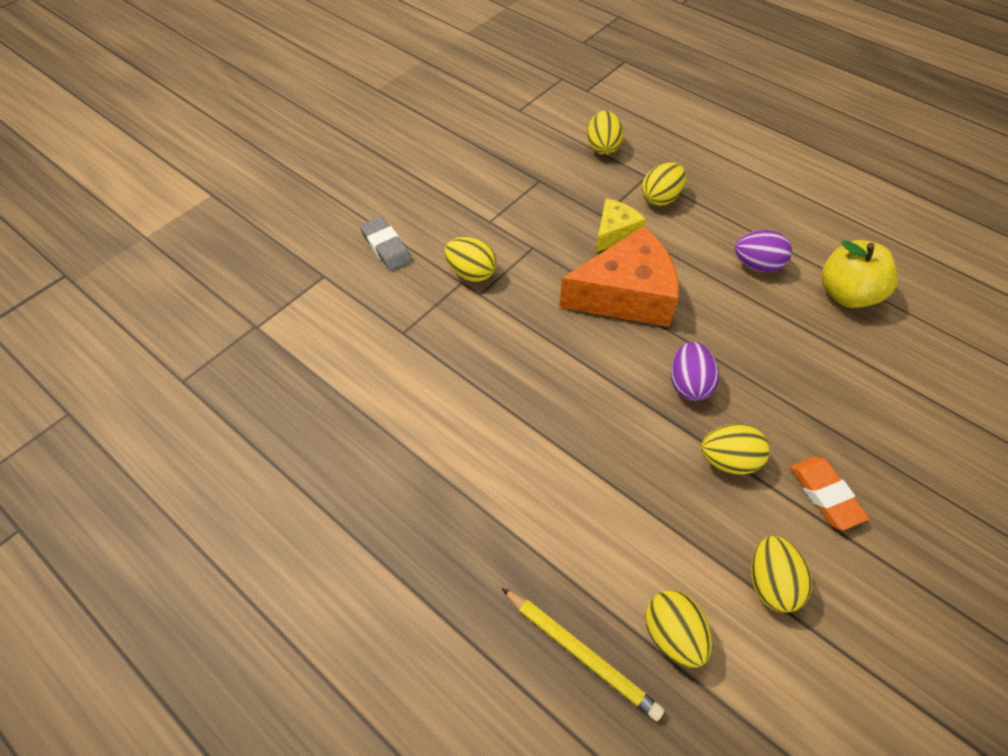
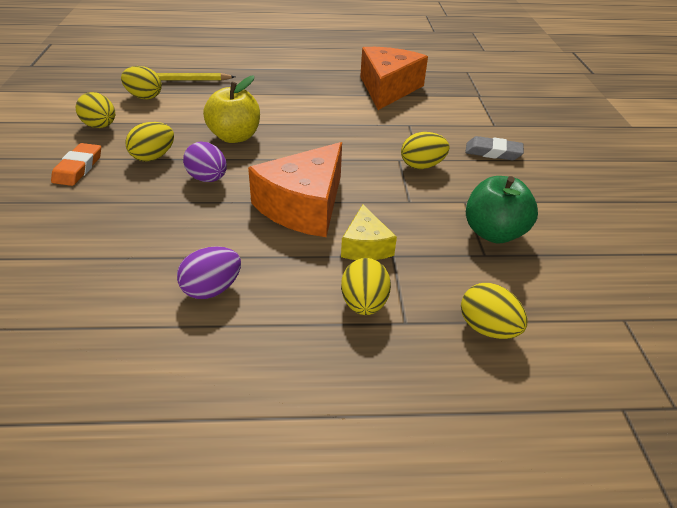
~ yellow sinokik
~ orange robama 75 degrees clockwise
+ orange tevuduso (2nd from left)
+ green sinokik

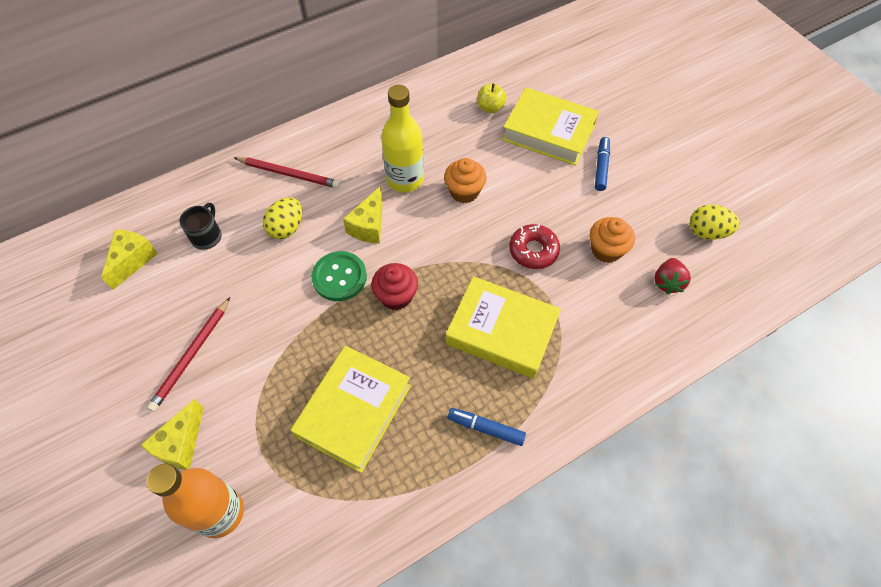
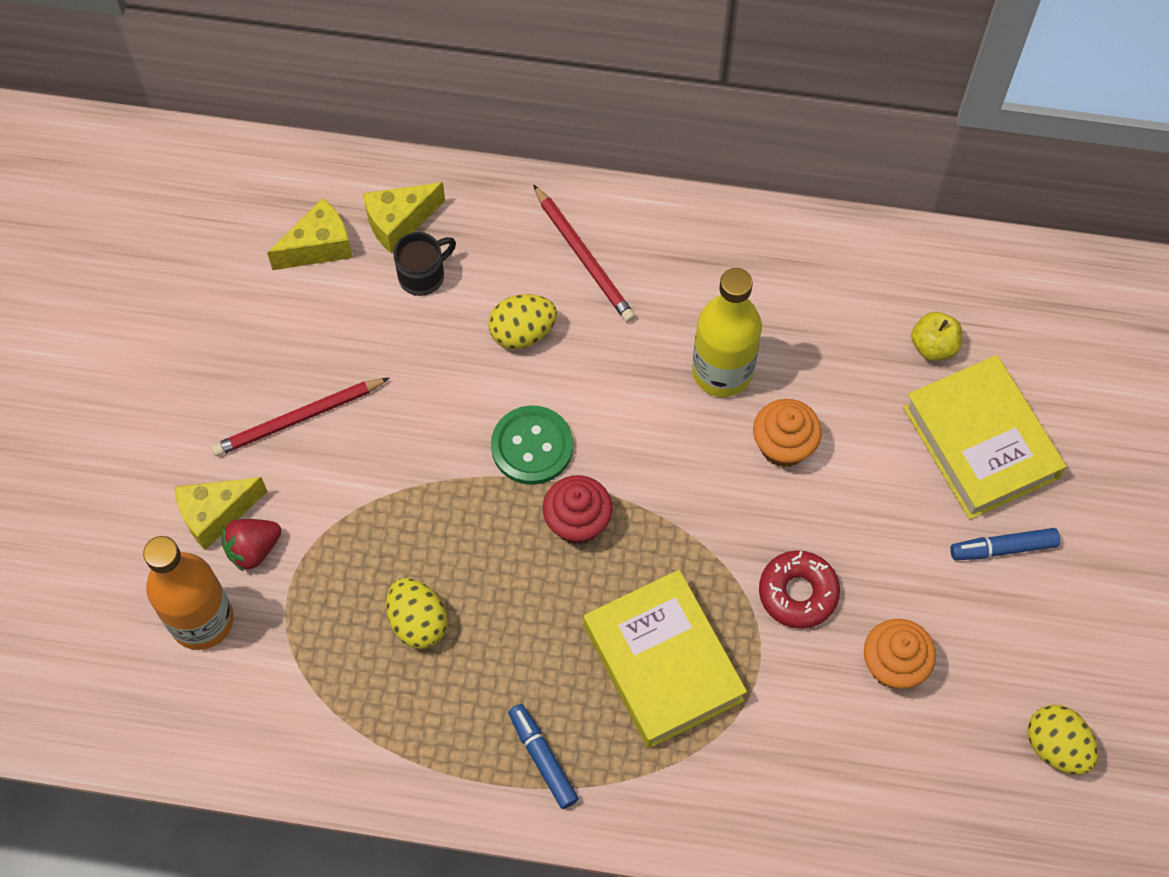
~ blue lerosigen (2nd from left) 150 degrees counterclockwise
~ yellow tevuduso (3rd from left)
~ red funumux
~ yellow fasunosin (1st from left) to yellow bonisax (1st from left)

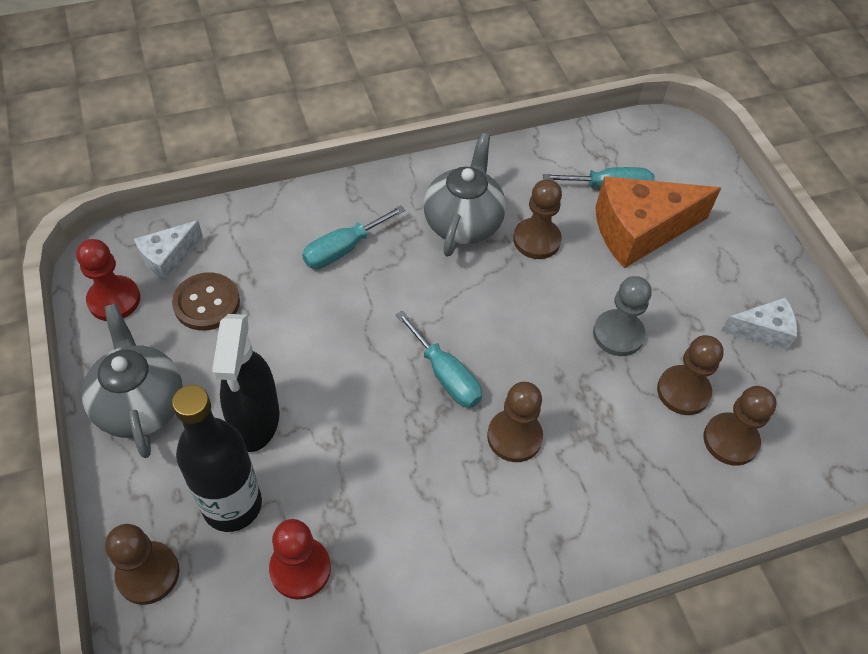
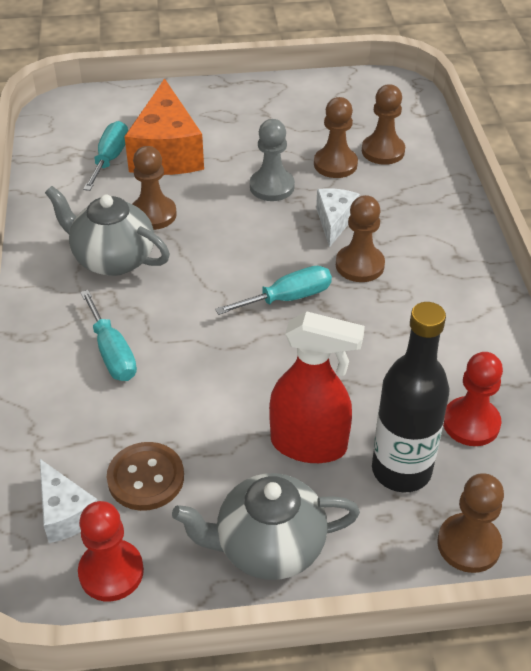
~ white tevuduso (2nd from left)
~ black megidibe to red megidibe

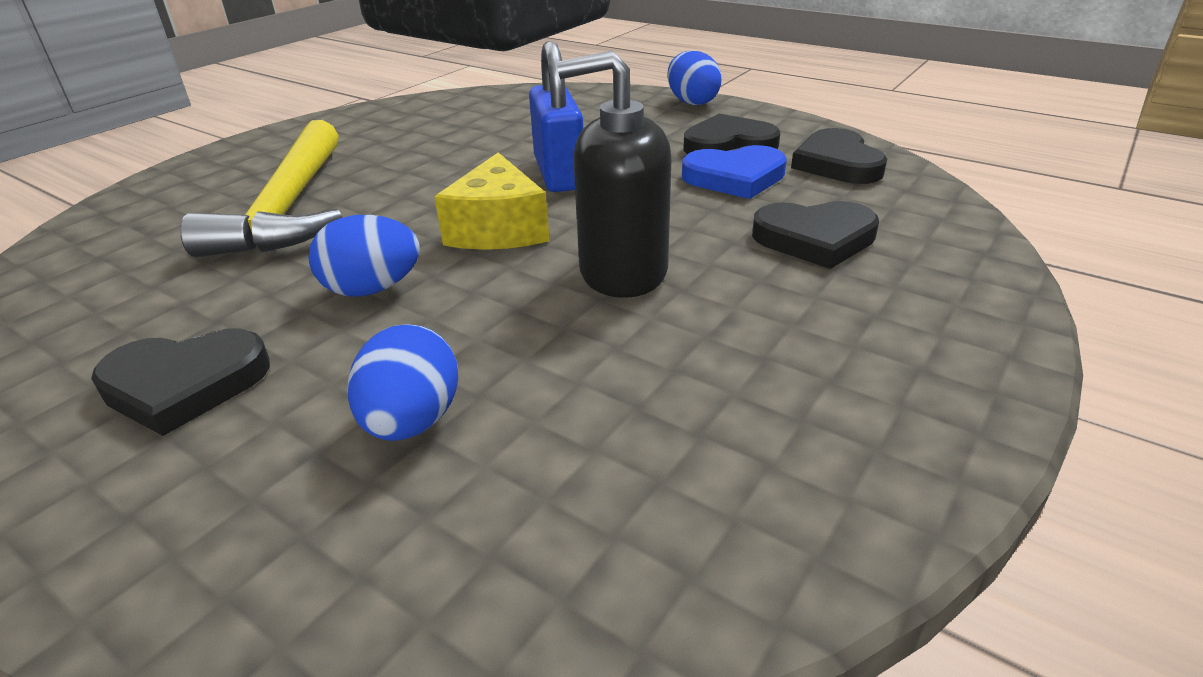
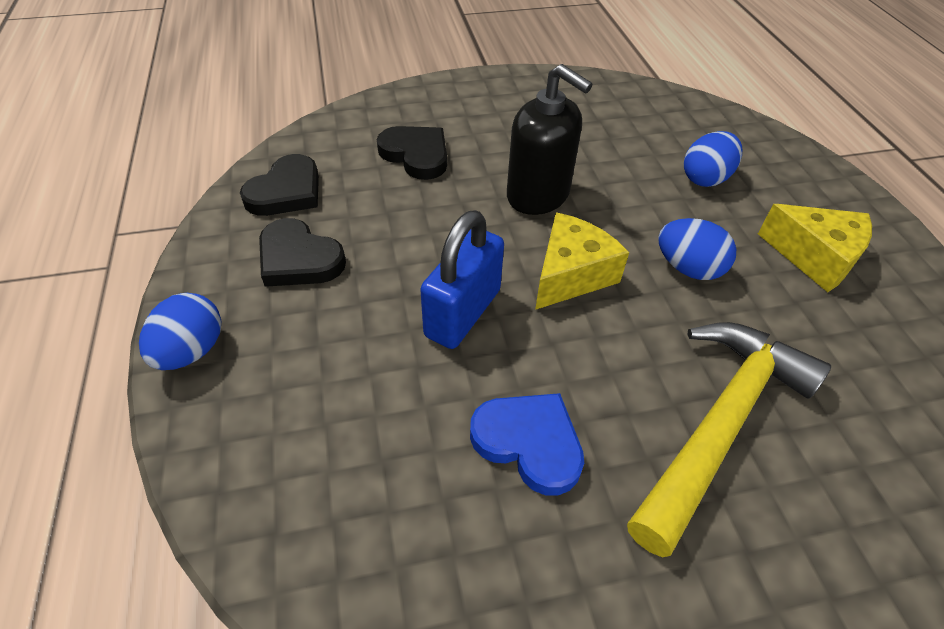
~ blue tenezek
~ black tenezek (1st from left) to yellow tevuduso (2nd from left)

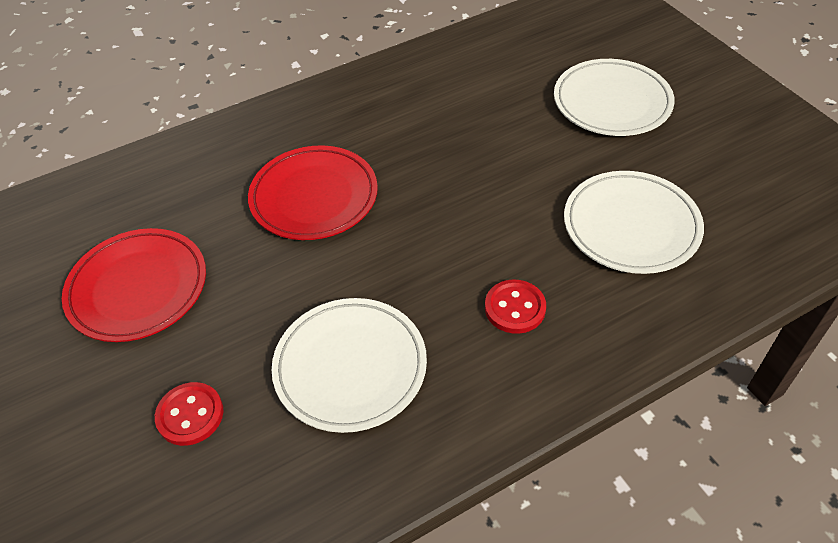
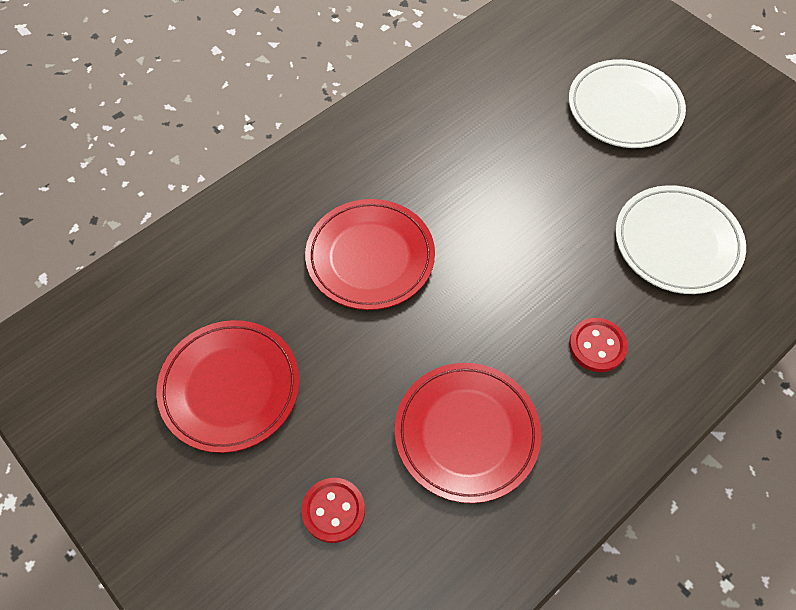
~ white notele (1st from left) to red notele (3rd from left)

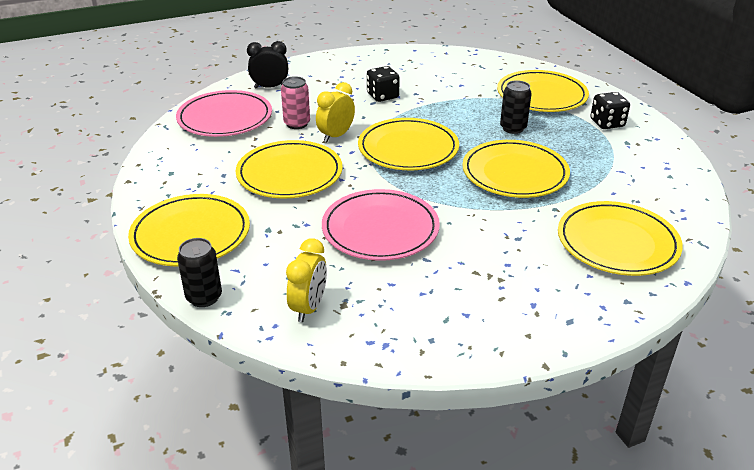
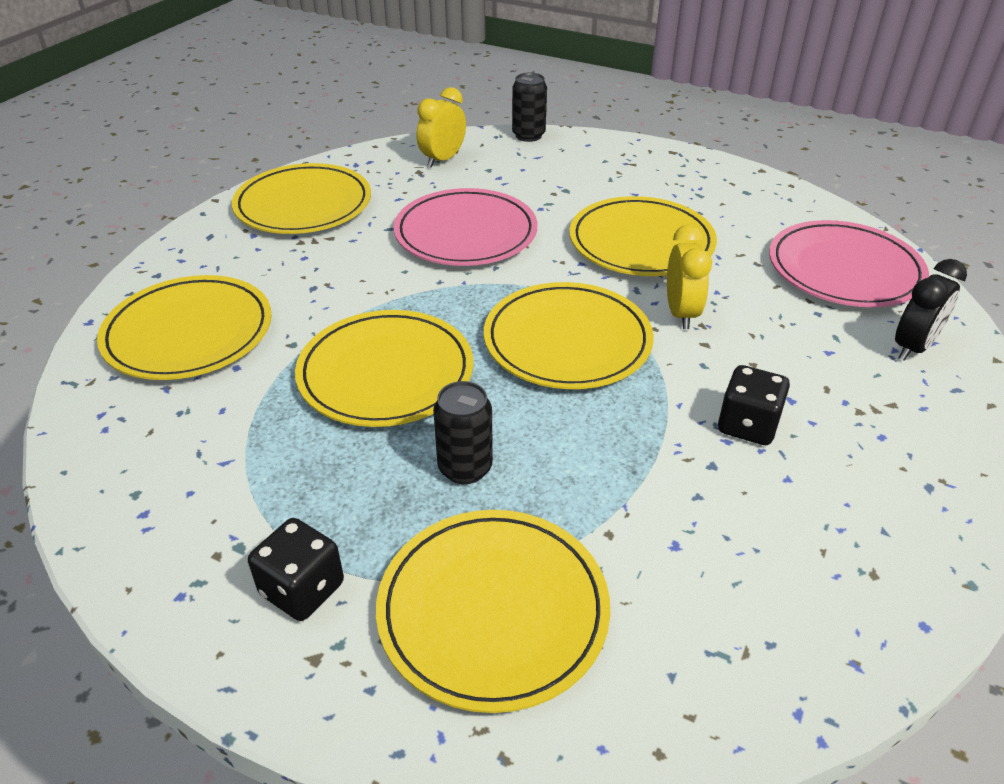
- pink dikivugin
~ yellow notele (1st from left in the first image) to yellow notele (2nd from left)
~ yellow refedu (1st from left) 60 degrees clockwise

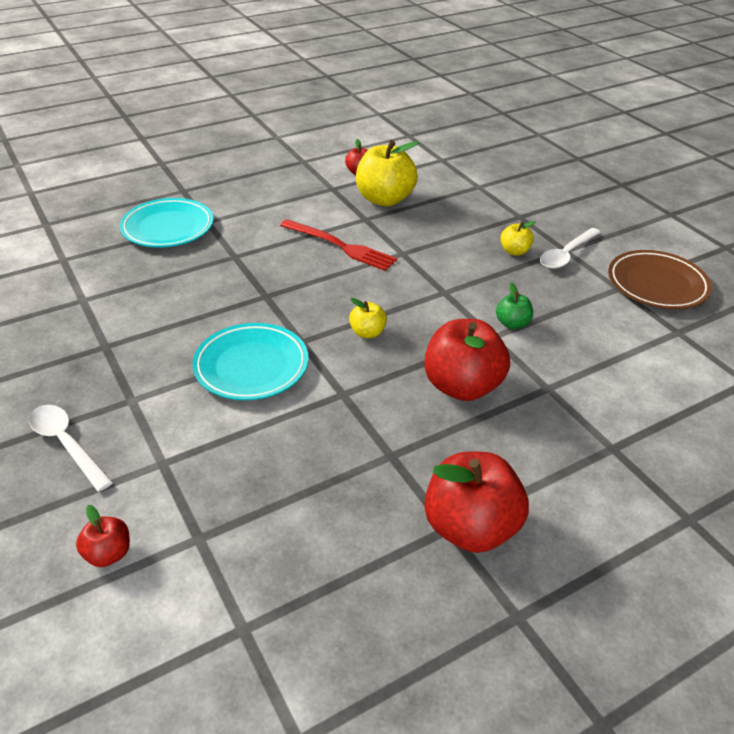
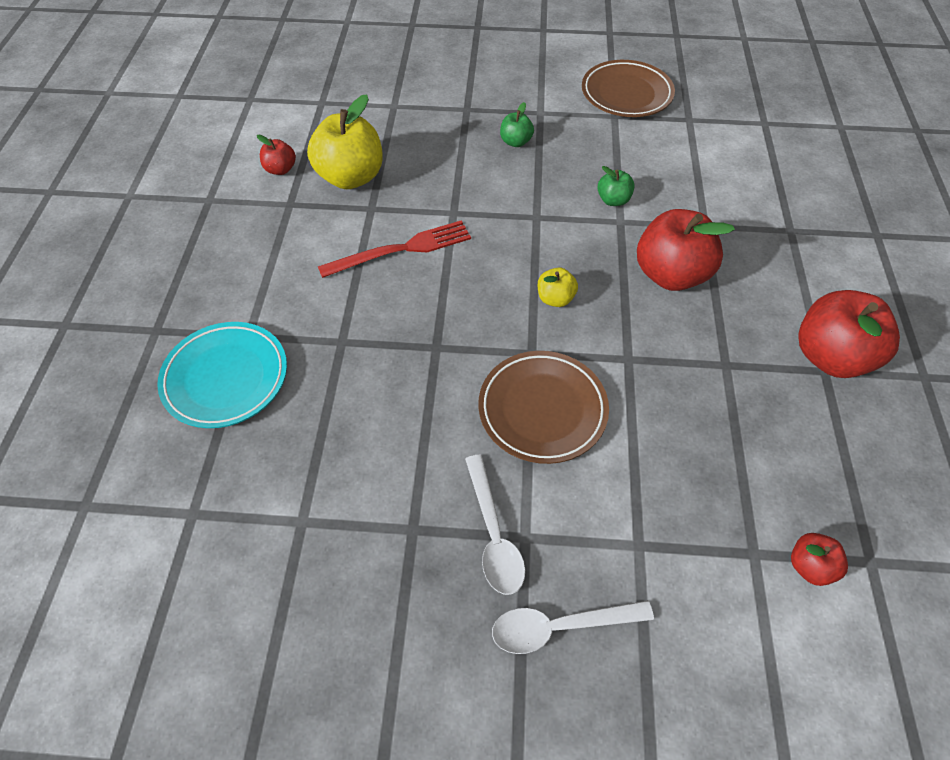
~ yellow sinokik (3rd from left) to green sinokik (1st from left)
~ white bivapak (2nd from left in the first image) to white bivapak (1st from left)
~ turquoise notele (2nd from left) to brown notele (1st from left)
~ red sinokik (1st from left in the first image) to red sinokik (3rd from left)

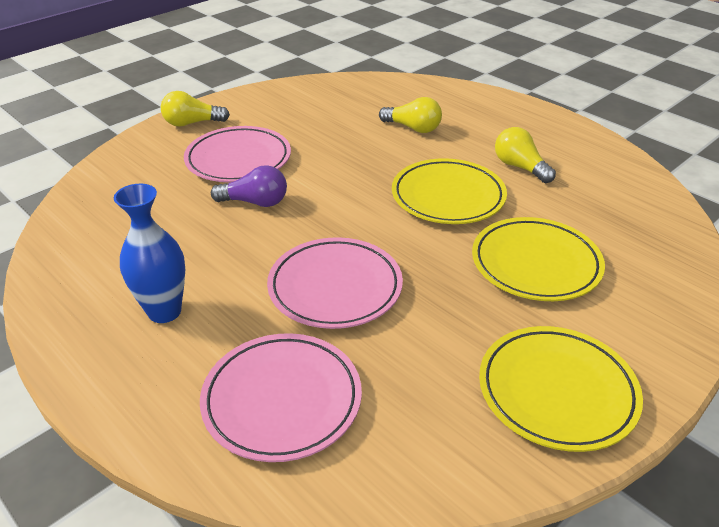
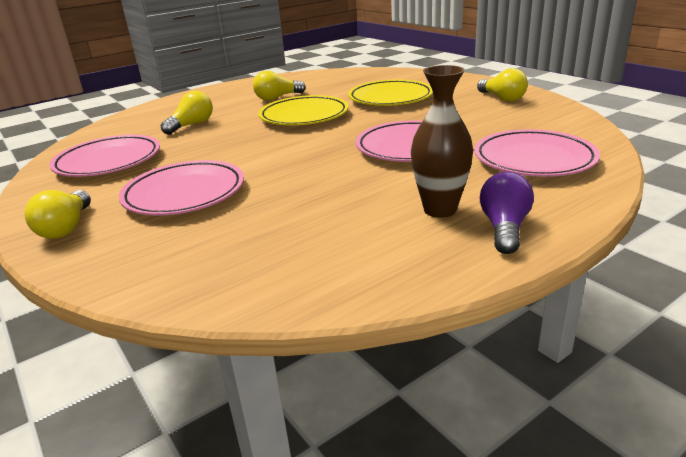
~ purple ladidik
~ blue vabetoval to brown vabetoval
~ yellow notele (3rd from left) to yellow ladidik (4th from left)
+ pink notele (1st from left)

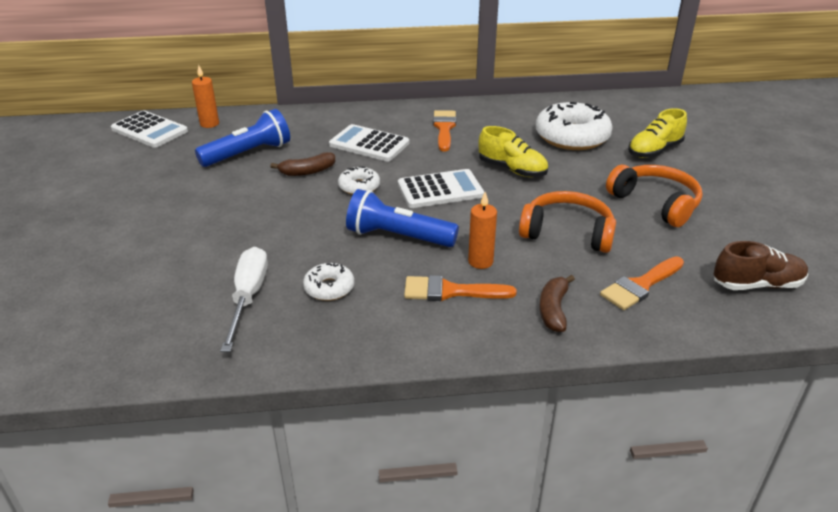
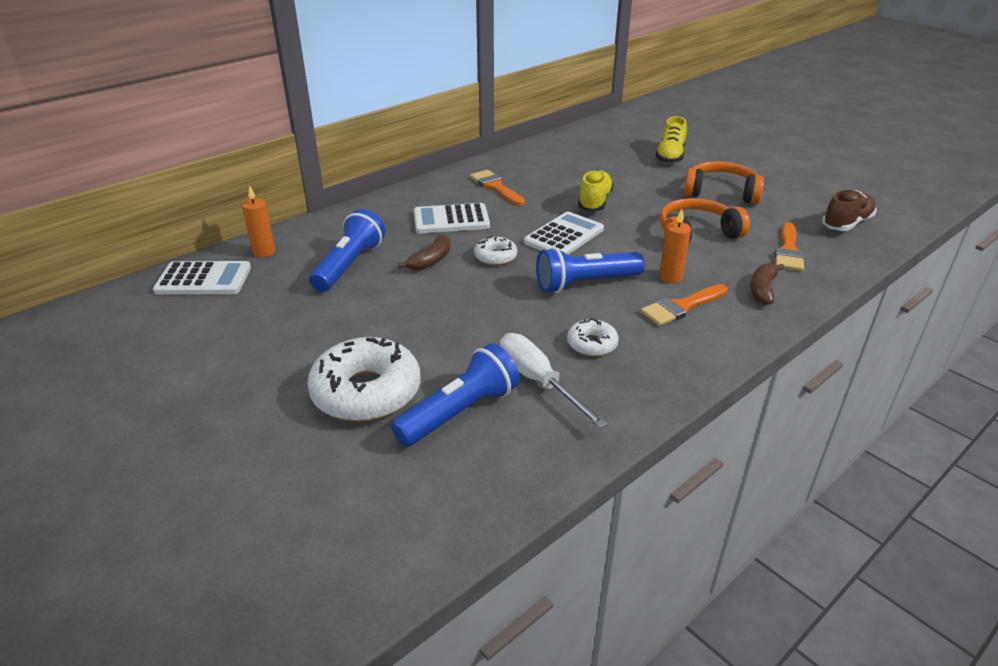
~ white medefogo (3rd from left in the first image) to white medefogo (1st from left)
~ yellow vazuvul (1st from left) 75 degrees counterclockwise
~ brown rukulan (2nd from left) 45 degrees clockwise
+ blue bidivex (2nd from left)

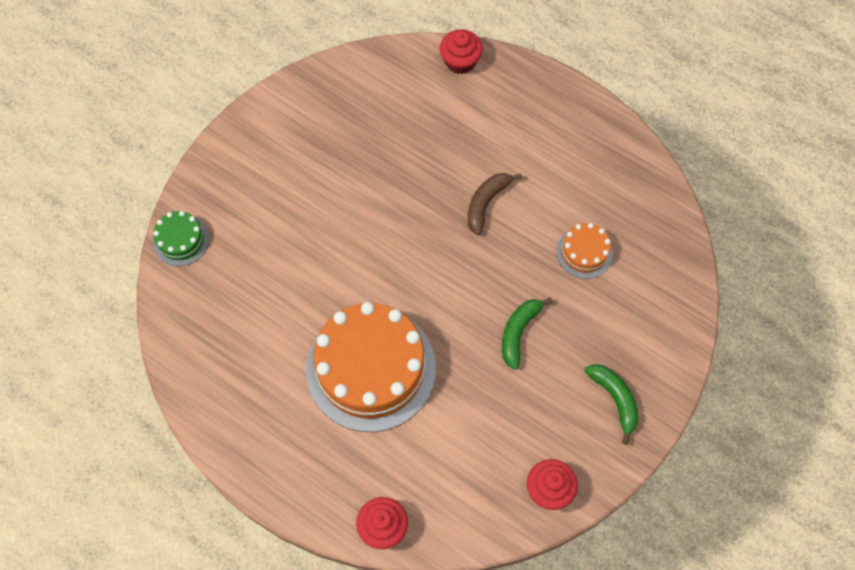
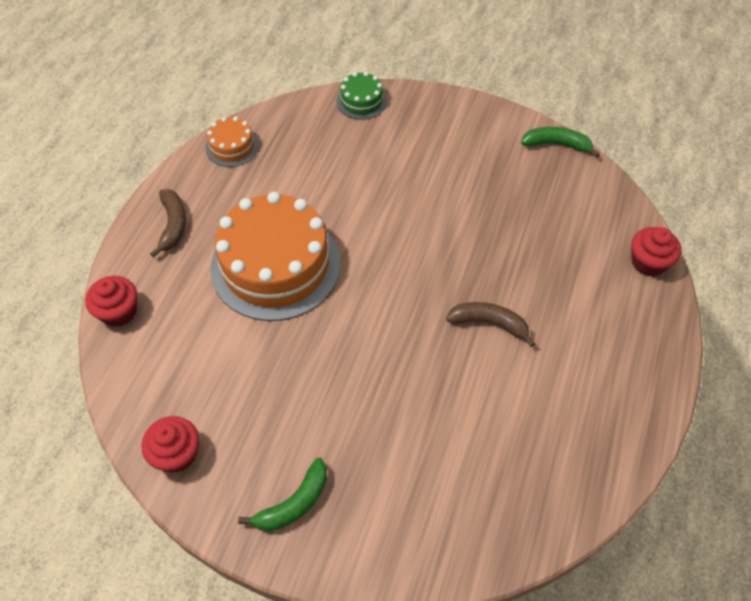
~ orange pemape (2nd from left in the first image) to orange pemape (1st from left)
~ green rukulan (1st from left in the first image) to green rukulan (2nd from left)
+ brown rukulan (1st from left)

